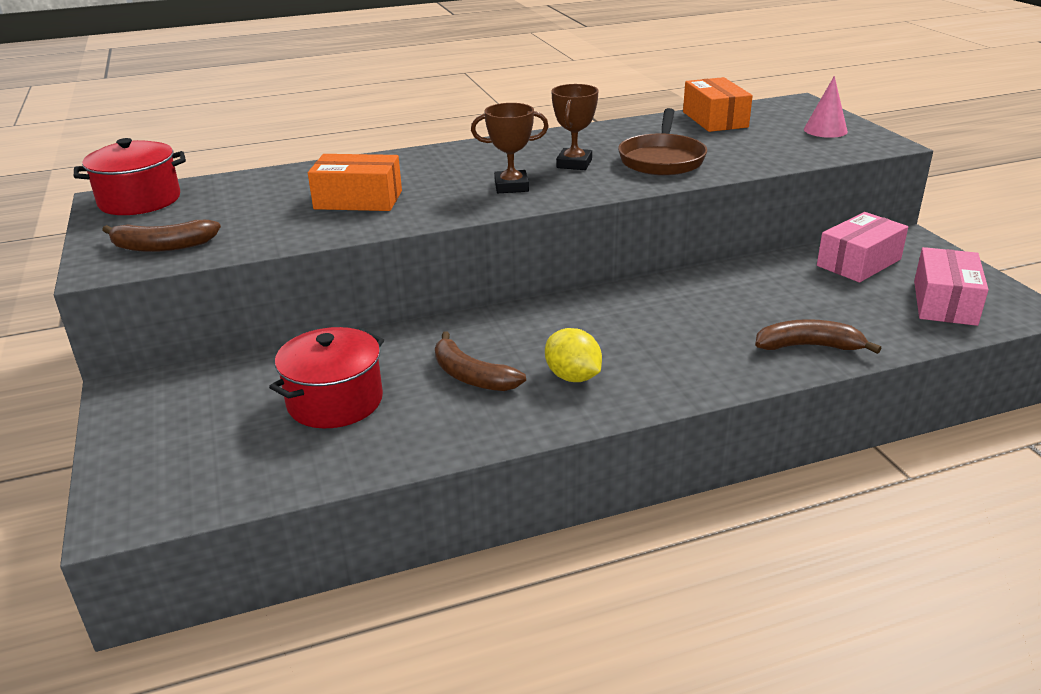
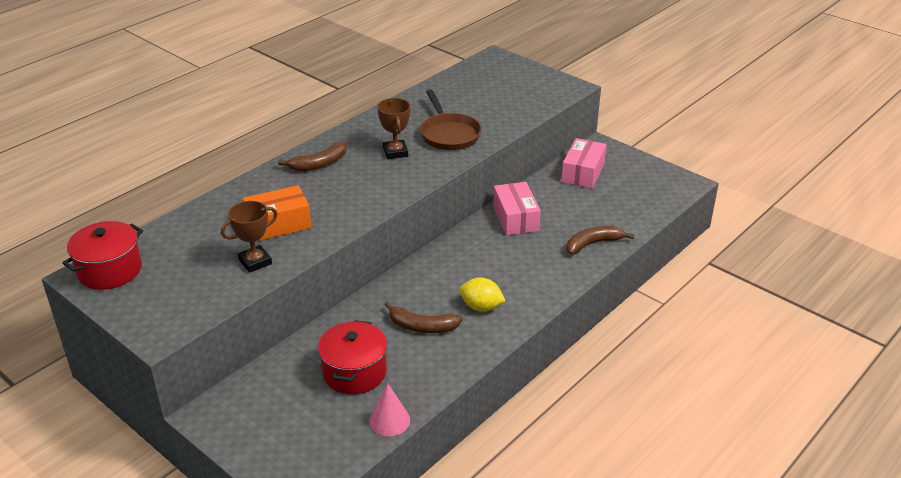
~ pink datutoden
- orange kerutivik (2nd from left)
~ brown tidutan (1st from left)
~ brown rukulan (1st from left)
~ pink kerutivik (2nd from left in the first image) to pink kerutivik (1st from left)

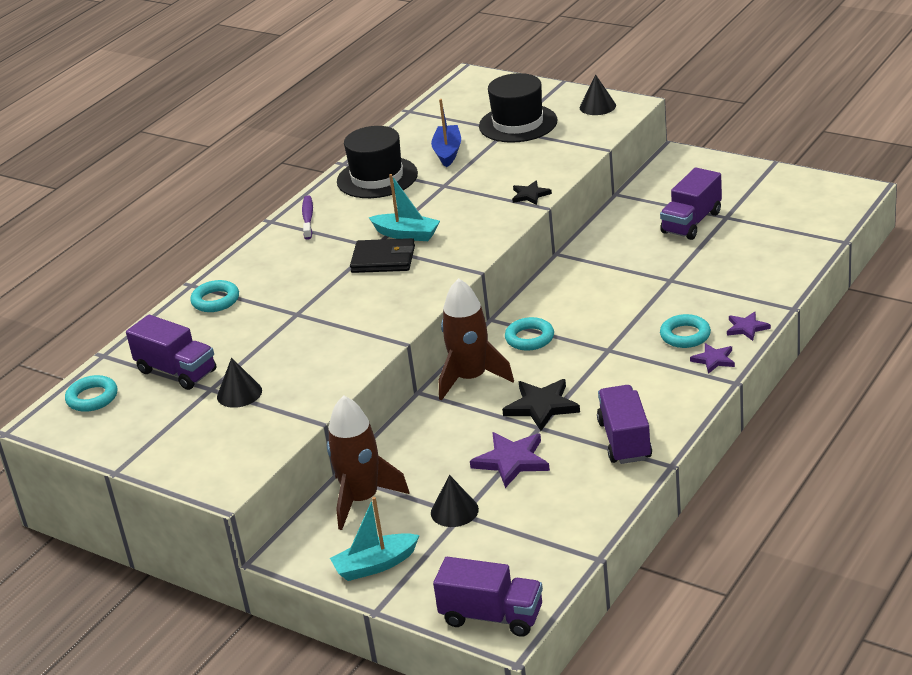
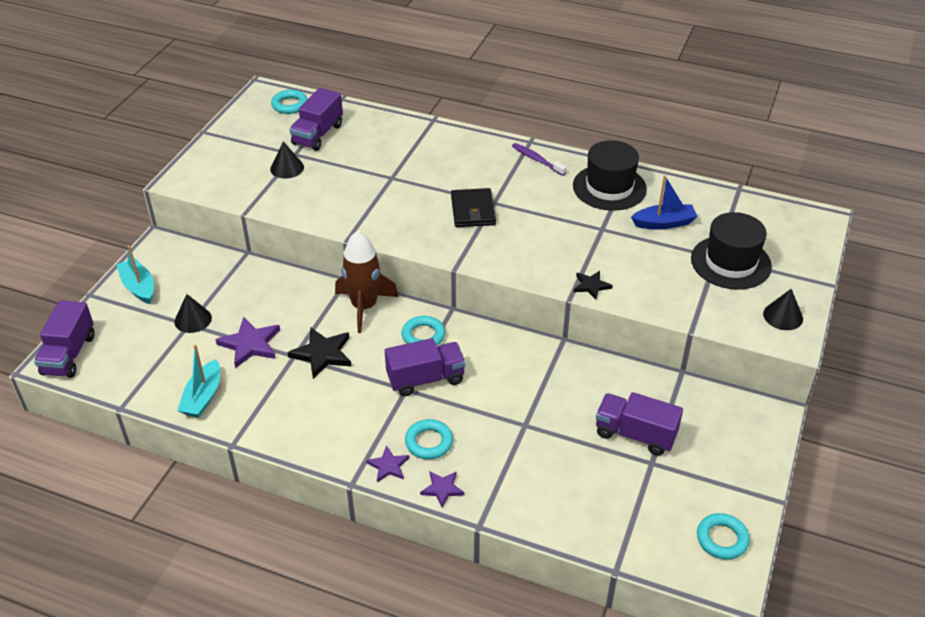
~ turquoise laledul (2nd from left)
~ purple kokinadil 120 degrees counterclockwise
~ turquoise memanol (2nd from left in the first image) to turquoise memanol (4th from left)
~ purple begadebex (3rd from left)
- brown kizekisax (1st from left)

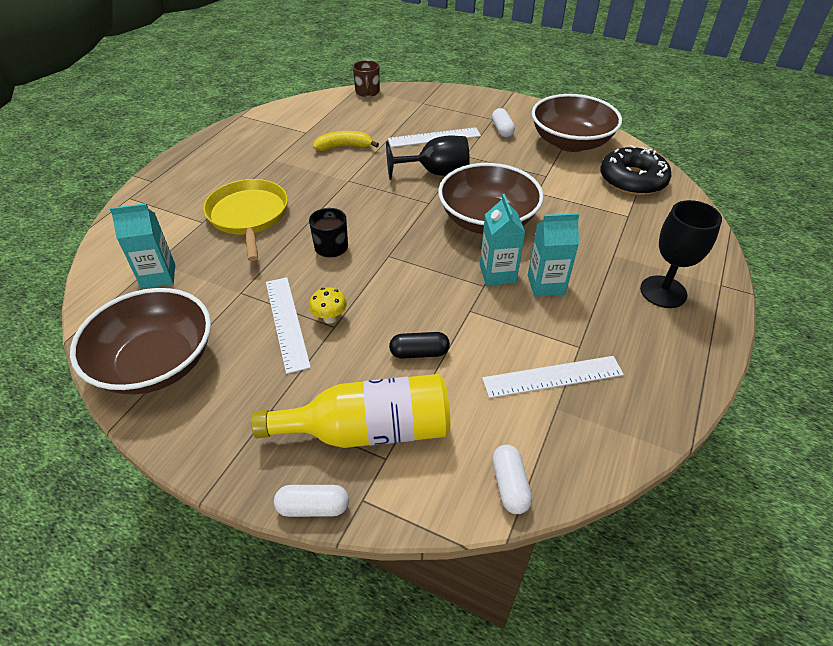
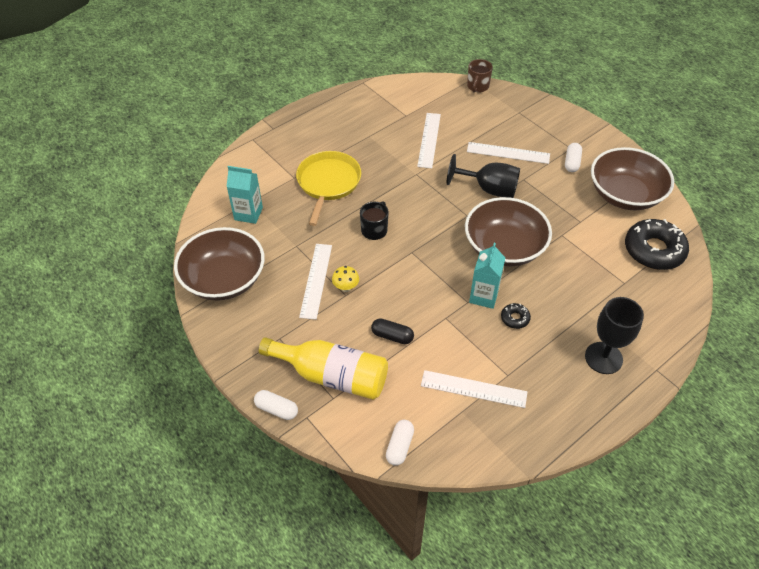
~ yellow rukulan to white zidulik (2nd from left)
~ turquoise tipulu (3rd from left) to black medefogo (1st from left)

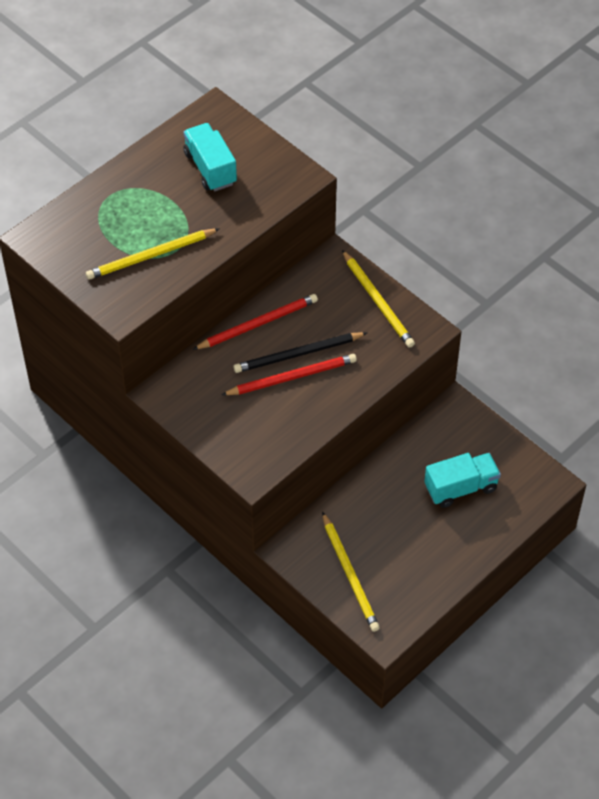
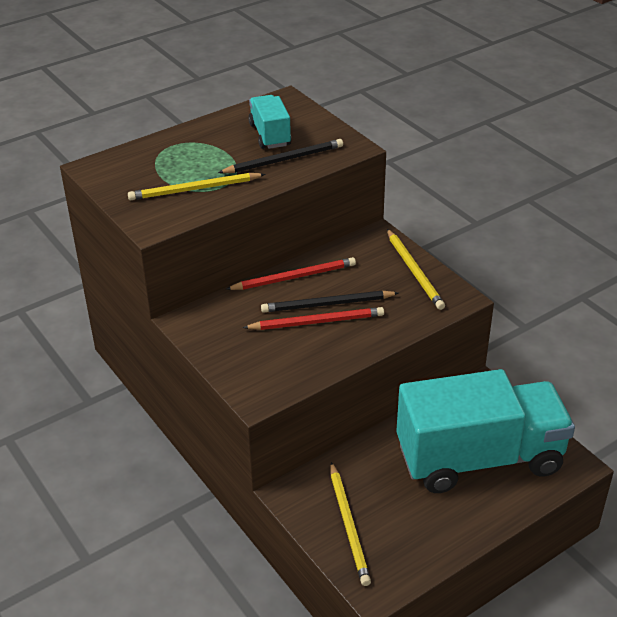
~ turquoise begadebex (2nd from left) x2.17
+ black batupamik (1st from left)

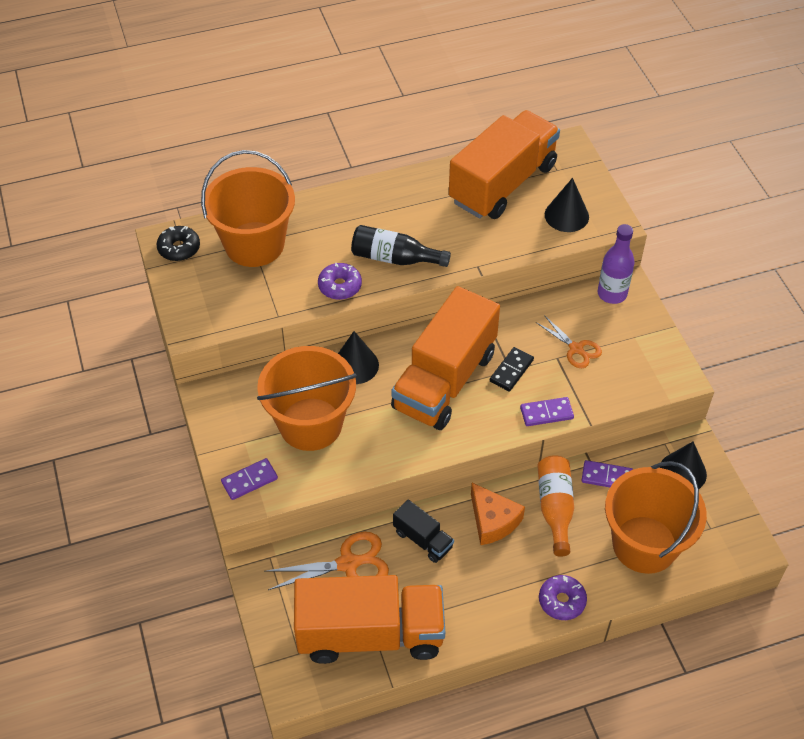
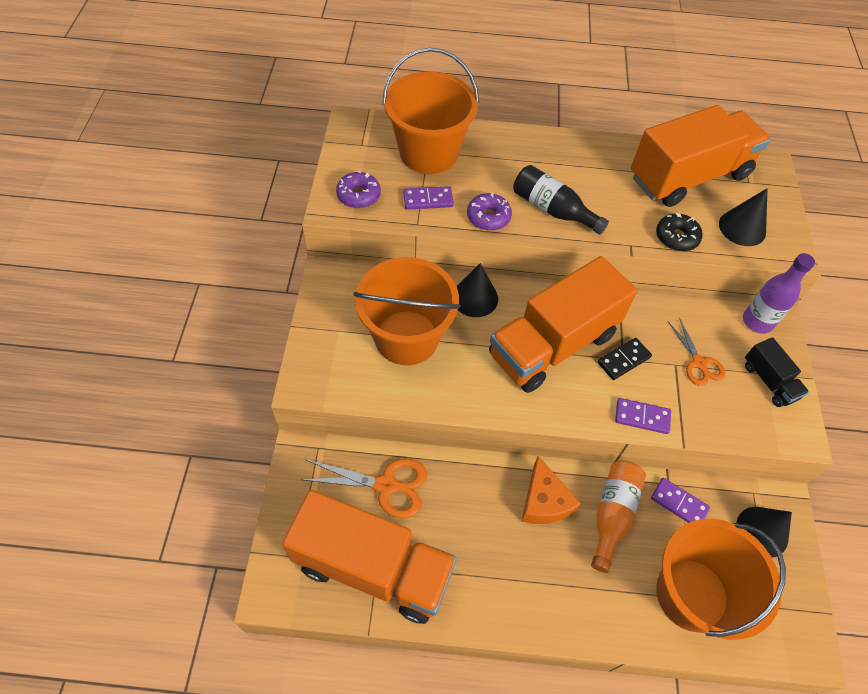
~ black medefogo
~ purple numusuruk (1st from left)
~ black begadebex
~ purple medefogo (2nd from left in the first image) to purple medefogo (1st from left)

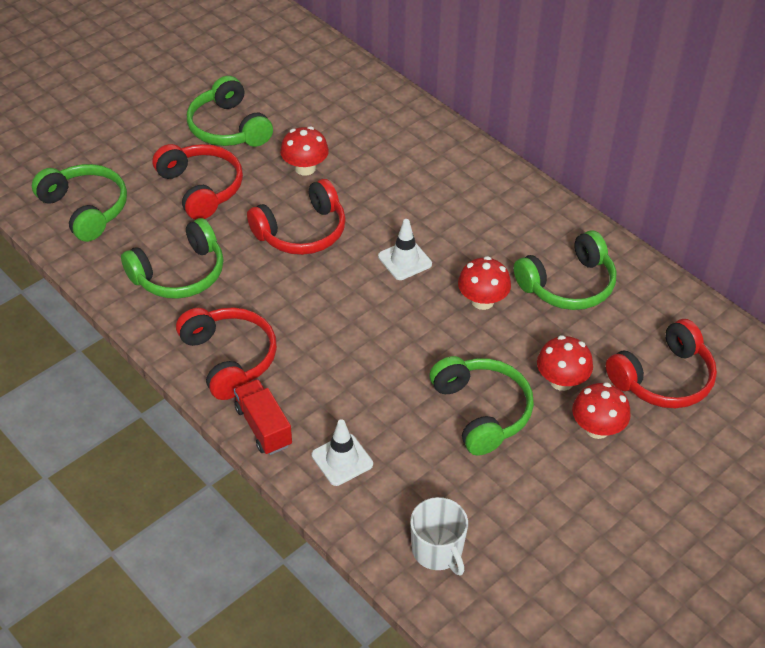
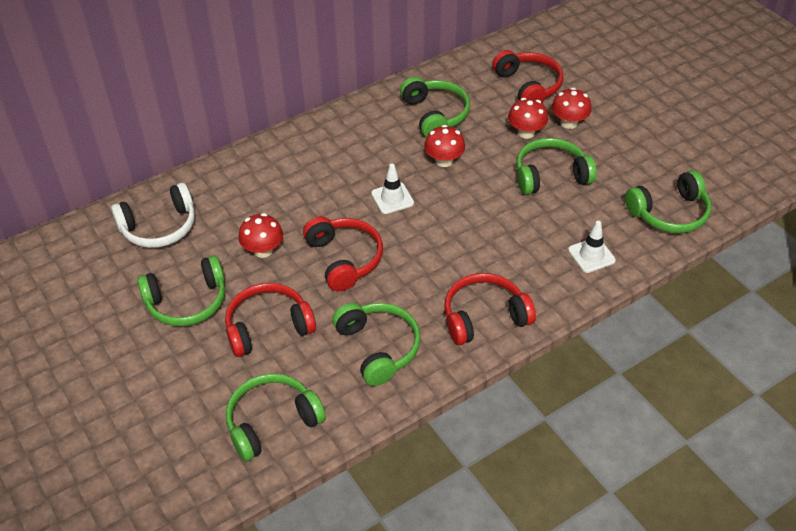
- red begadebex
~ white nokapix to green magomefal (6th from left)
+ white magomefal

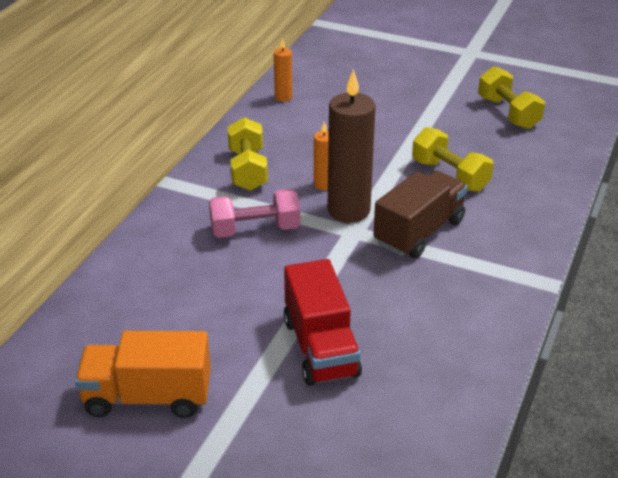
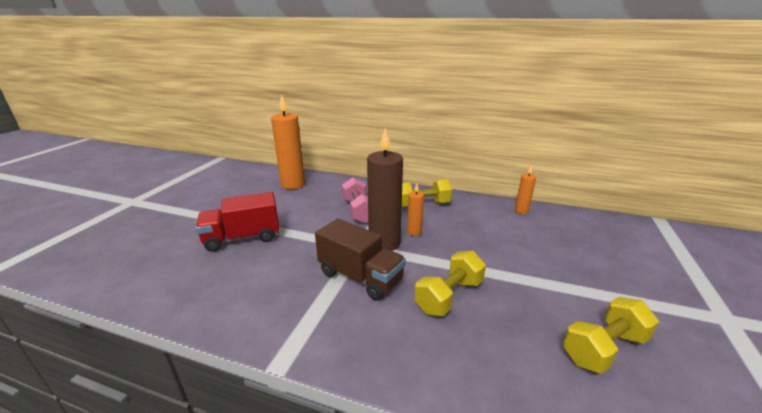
- orange begadebex
+ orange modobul (1st from left)

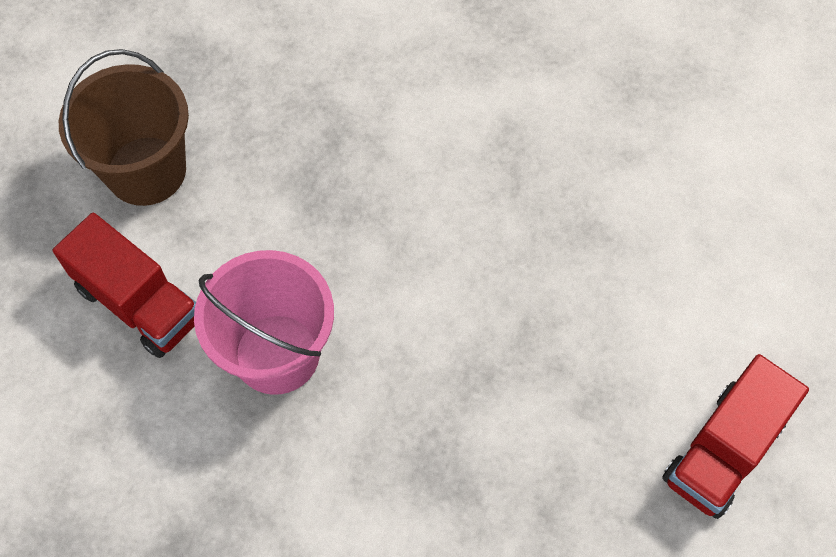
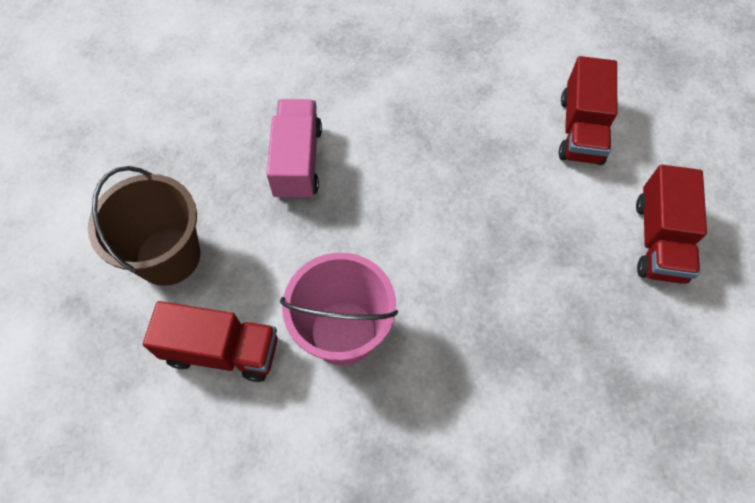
+ red begadebex (2nd from left)
+ pink begadebex

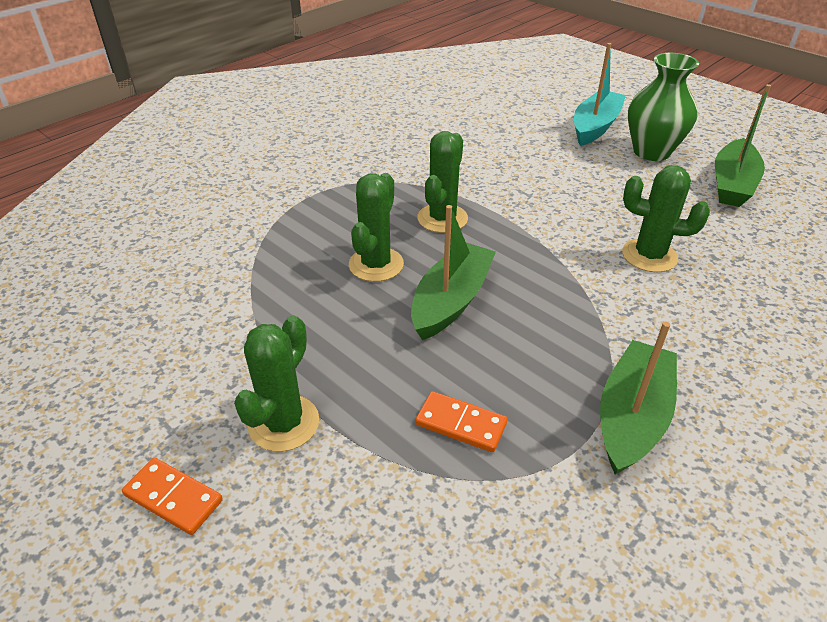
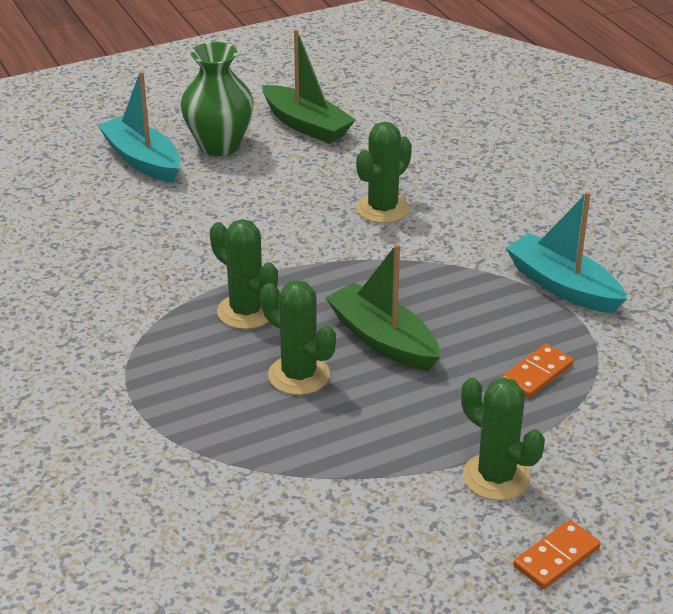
~ green laledul (2nd from left) to turquoise laledul (2nd from left)

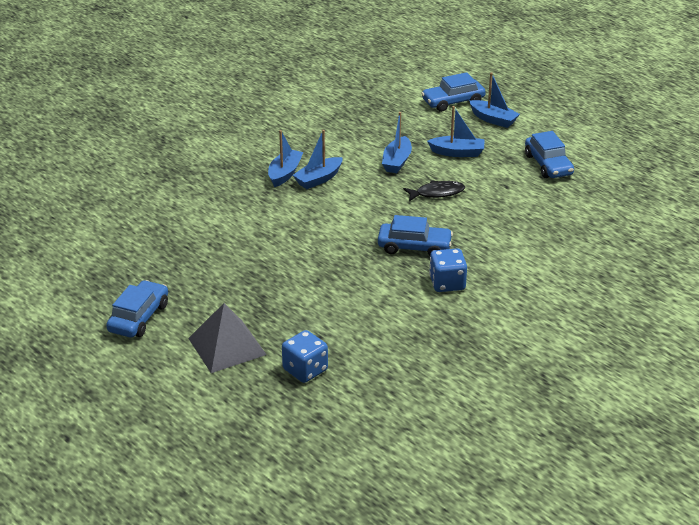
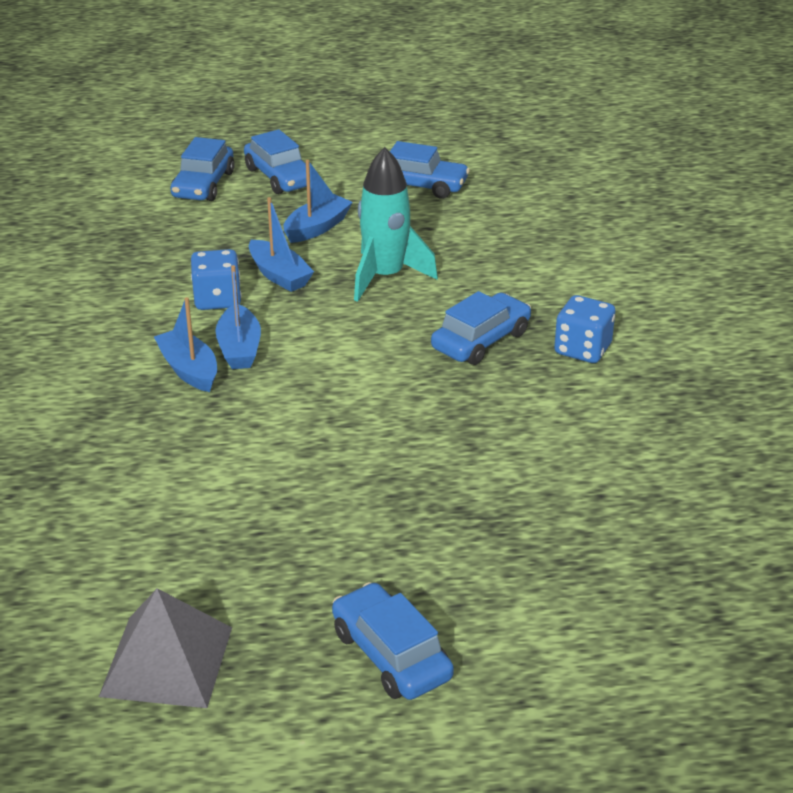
~ blue laledul (5th from left) to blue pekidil (2nd from left)
~ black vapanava to turquoise kizekisax
~ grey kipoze
~ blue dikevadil (1st from left)

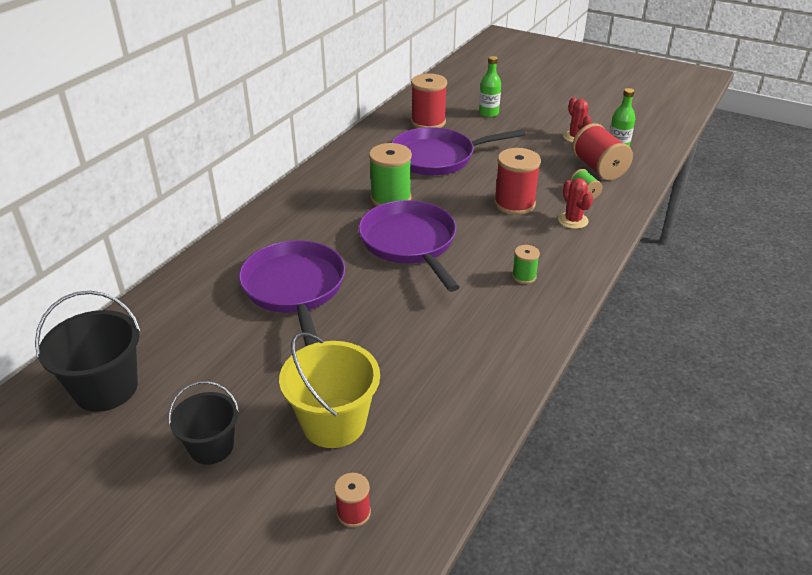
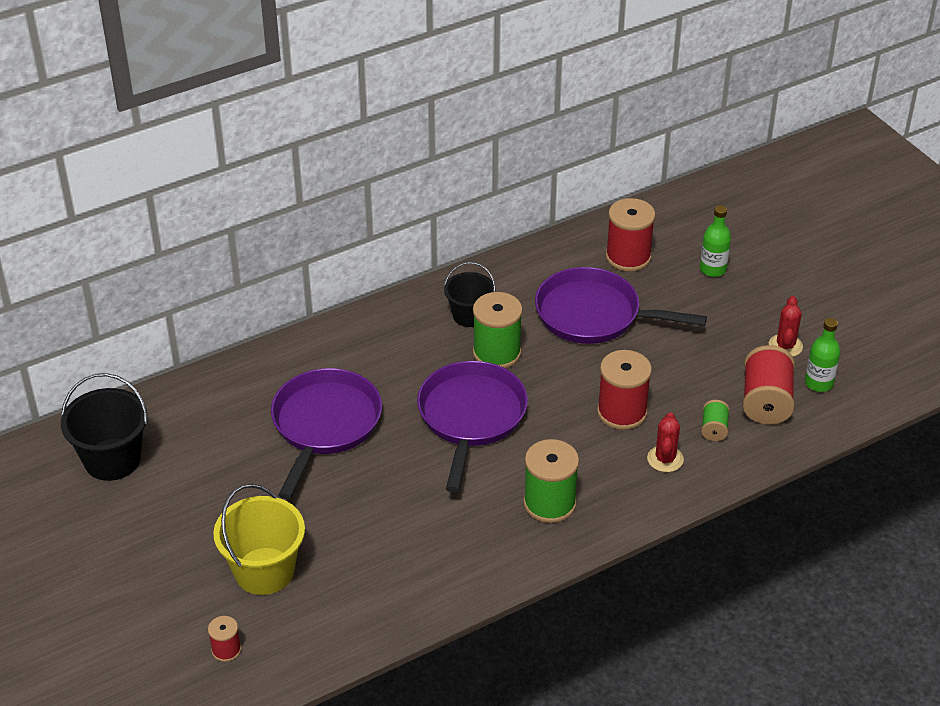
~ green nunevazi (2nd from left) x1.93
~ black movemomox (2nd from left)

